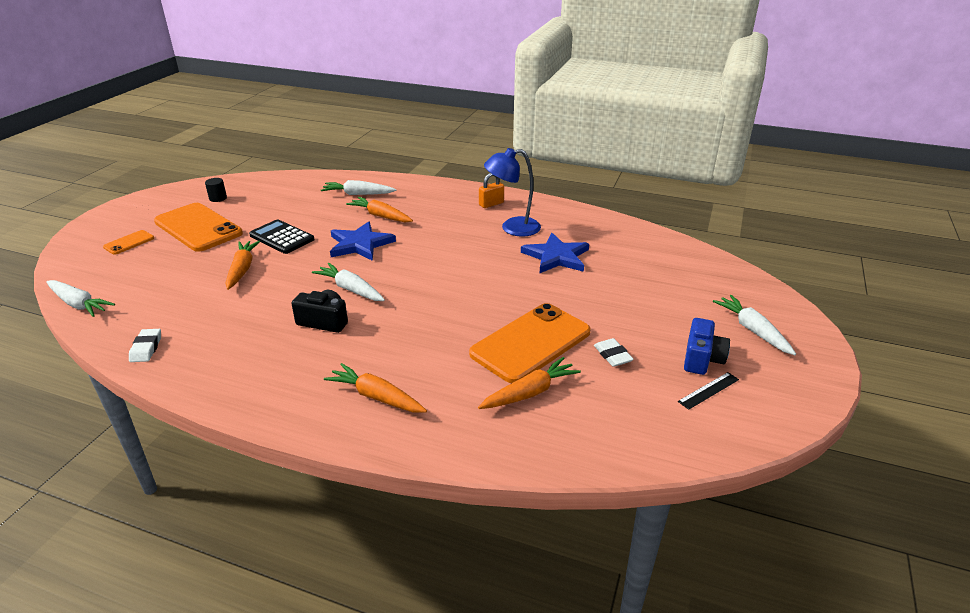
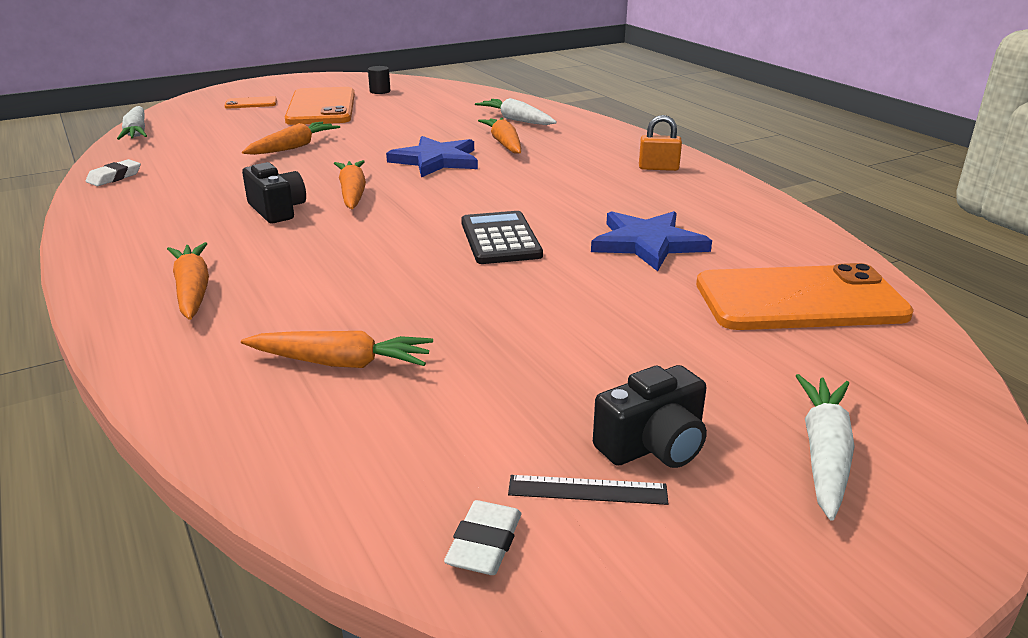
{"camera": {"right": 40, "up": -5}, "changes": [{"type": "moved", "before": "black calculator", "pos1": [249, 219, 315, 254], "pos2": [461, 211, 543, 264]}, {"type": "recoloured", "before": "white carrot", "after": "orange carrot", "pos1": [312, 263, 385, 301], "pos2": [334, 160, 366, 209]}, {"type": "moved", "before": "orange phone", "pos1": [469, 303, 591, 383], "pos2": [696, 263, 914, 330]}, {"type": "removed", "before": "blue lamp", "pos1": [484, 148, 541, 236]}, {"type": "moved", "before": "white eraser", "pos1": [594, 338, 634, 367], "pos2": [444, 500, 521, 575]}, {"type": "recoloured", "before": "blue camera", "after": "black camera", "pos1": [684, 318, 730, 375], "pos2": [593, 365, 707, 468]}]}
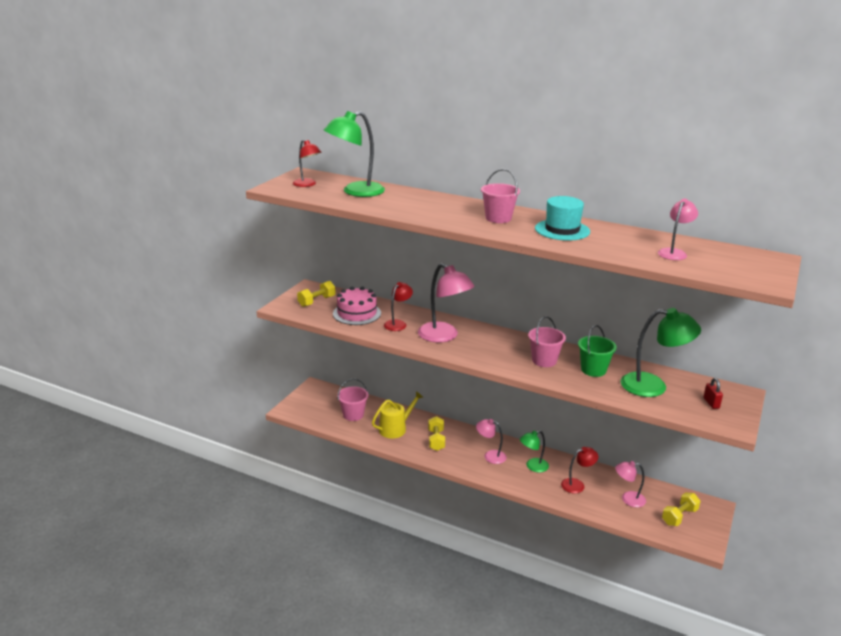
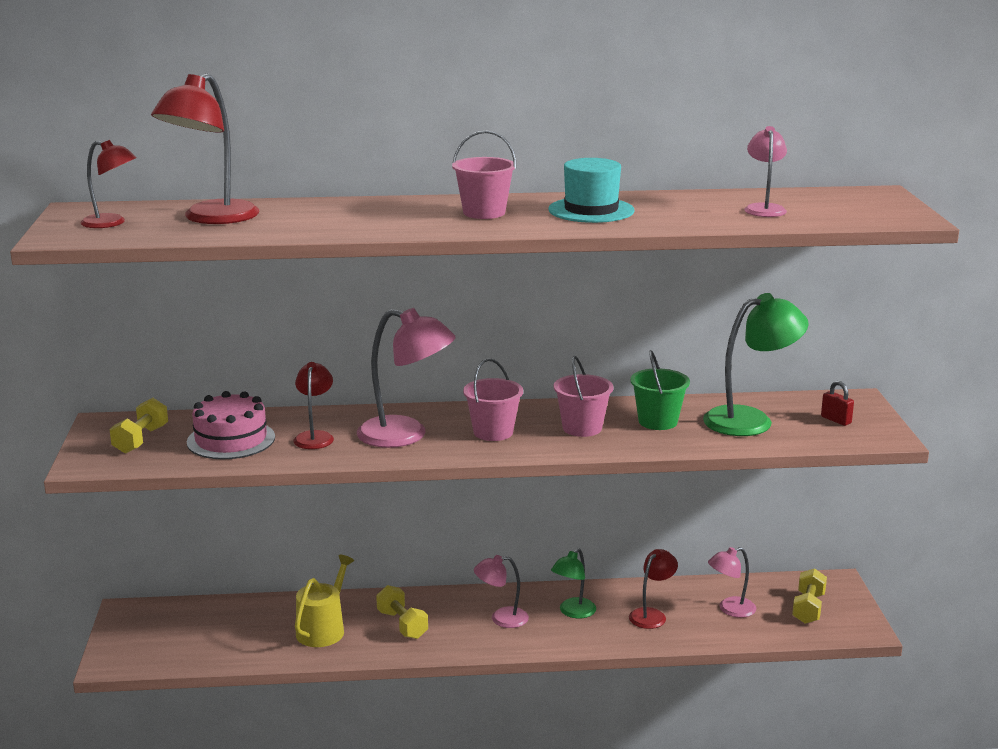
{"camera": {"right": -30, "up": -5}, "changes": [{"type": "recoloured", "before": "green lamp", "after": "red lamp", "pos1": [324, 111, 385, 197], "pos2": [151, 73, 259, 224]}, {"type": "moved", "before": "pink bucket", "pos1": [337, 379, 369, 421], "pos2": [463, 358, 523, 441]}]}
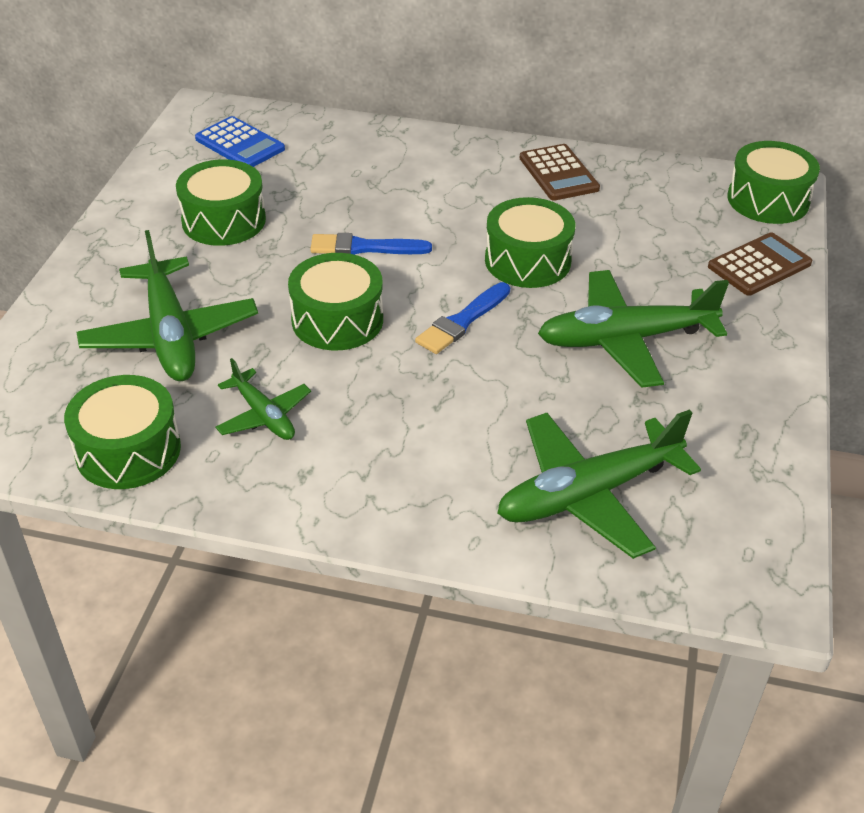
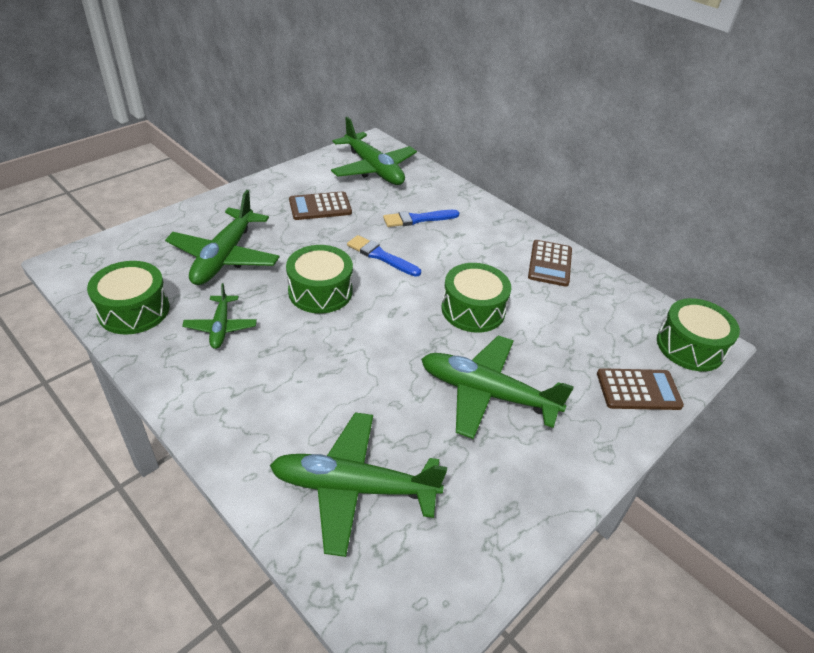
{"camera": {"right": 30, "up": 0}, "changes": [{"type": "replaced", "before": "green drum", "after": "brown calculator", "pos1": [176, 159, 266, 246], "pos2": [289, 191, 352, 220]}, {"type": "replaced", "before": "blue calculator", "after": "green plane", "pos1": [195, 116, 285, 167], "pos2": [331, 117, 417, 185]}, {"type": "moved", "before": "blue brush", "pos1": [415, 282, 510, 354], "pos2": [383, 210, 459, 227]}]}
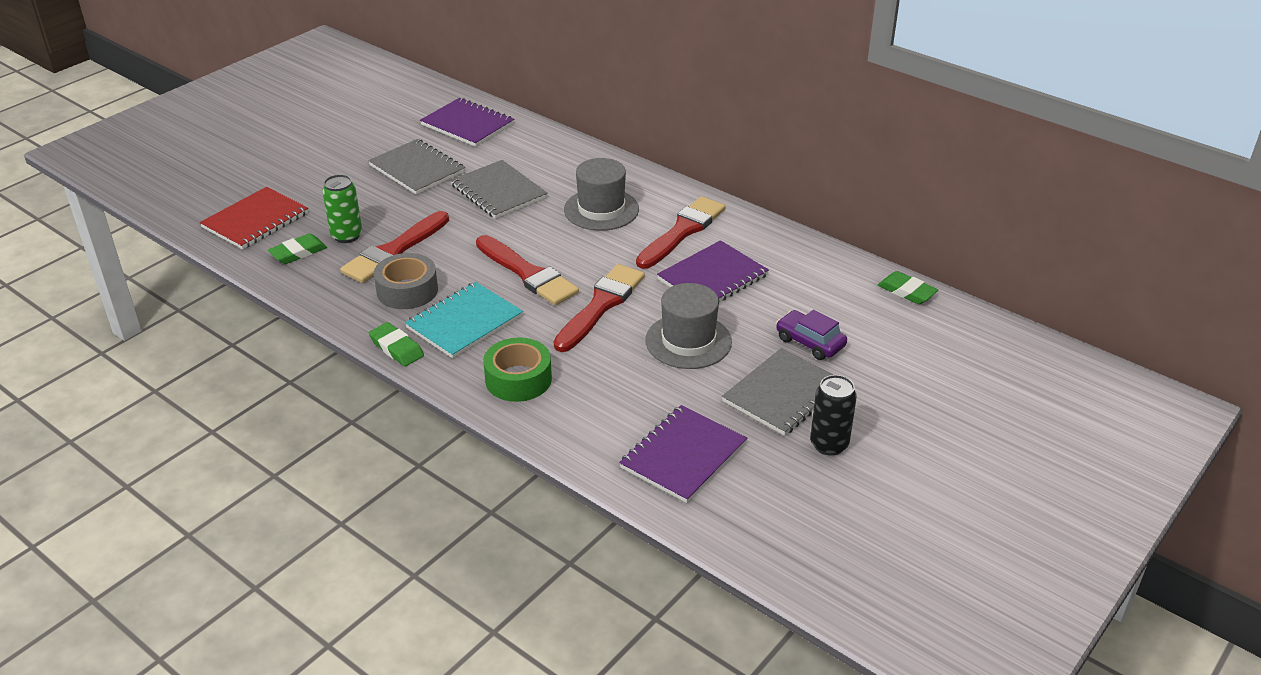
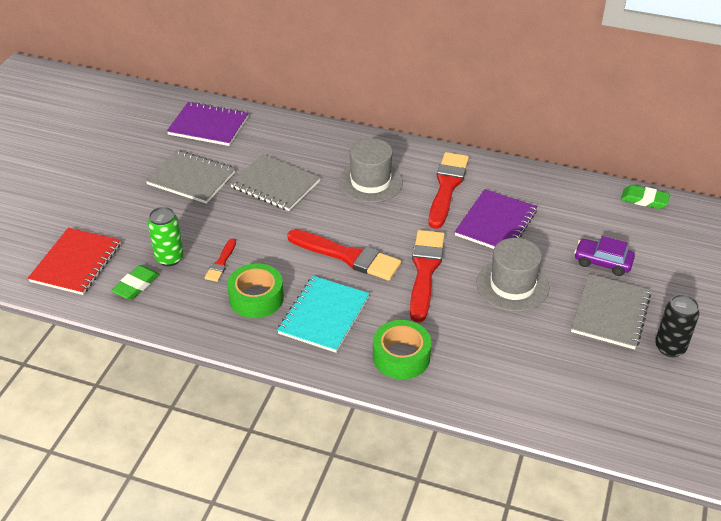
{"camera": {"right": -20, "up": 5}, "changes": [{"type": "resized", "before": "red brush", "pos1": [340, 211, 449, 283], "pos2": [205, 238, 236, 282], "scale": 0.5}, {"type": "removed", "before": "green eraser", "pos1": [369, 322, 424, 366]}, {"type": "recoloured", "before": "grey tape", "after": "green tape", "pos1": [374, 253, 438, 309], "pos2": [227, 263, 284, 318]}, {"type": "removed", "before": "purple notebook", "pos1": [619, 405, 747, 503]}]}
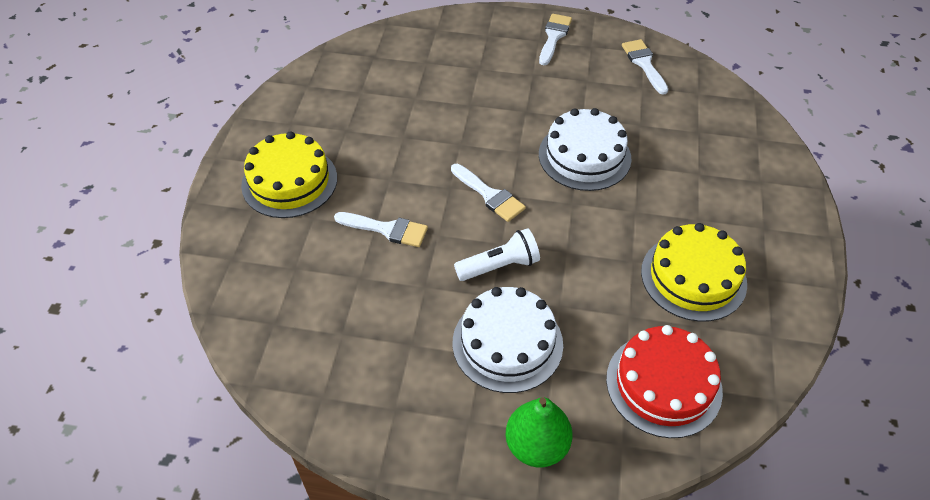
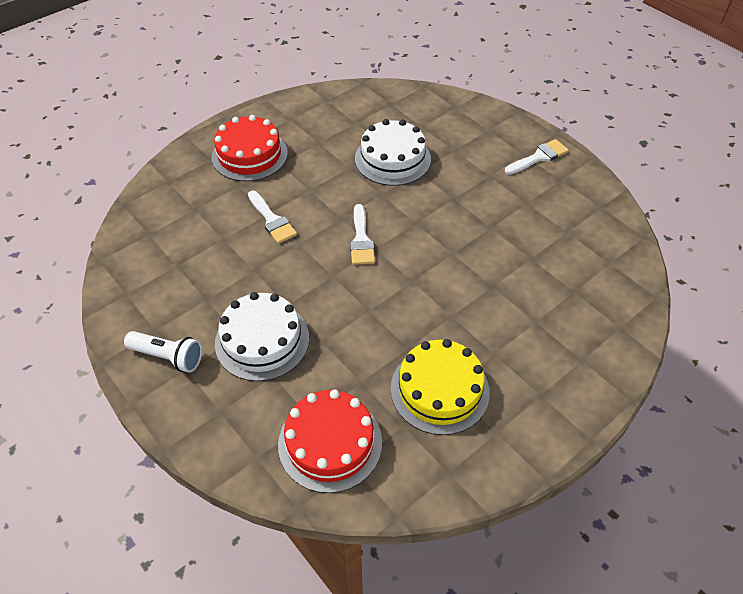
{"camera": {"right": 40, "up": 0}, "changes": [{"type": "recoloured", "before": "yellow cake", "after": "red cake", "pos1": [241, 131, 337, 218], "pos2": [211, 115, 288, 181]}, {"type": "moved", "before": "white flashlight", "pos1": [454, 228, 540, 281], "pos2": [124, 331, 202, 373]}, {"type": "removed", "before": "green pear", "pos1": [505, 397, 572, 467]}, {"type": "moved", "before": "white cake", "pos1": [539, 108, 632, 191], "pos2": [355, 119, 431, 186]}, {"type": "removed", "before": "white brush", "pos1": [622, 39, 668, 95]}]}
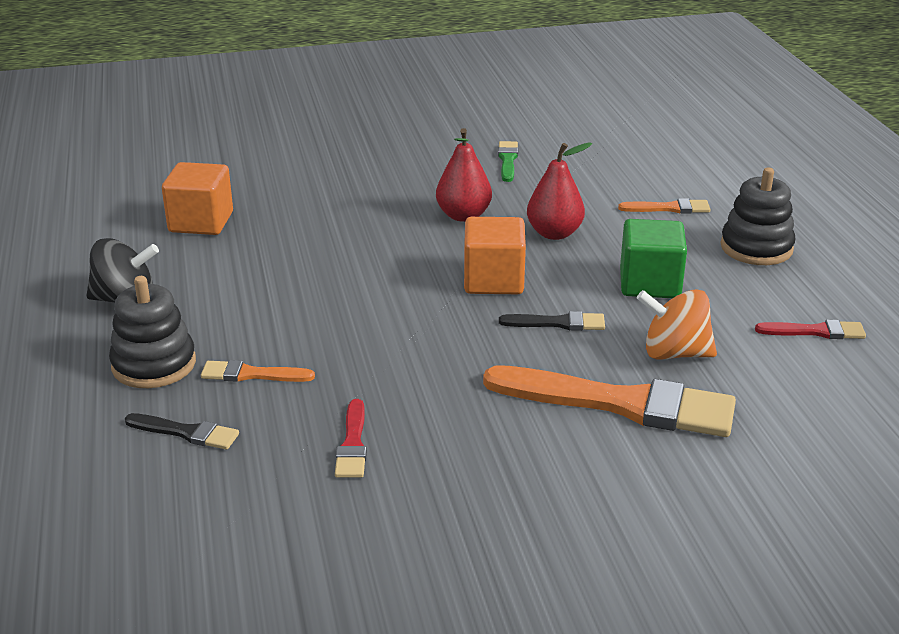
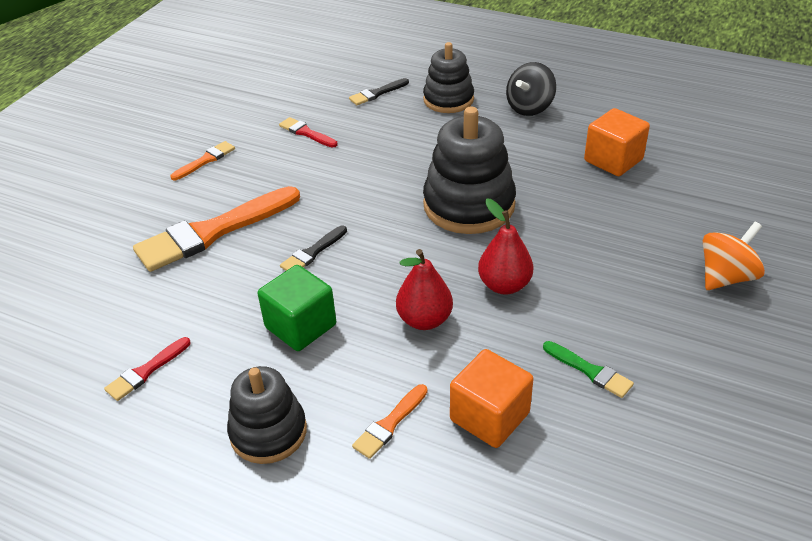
{"camera": {"right": 130, "up": 10}, "changes": [{"type": "moved", "before": "orange brush", "pos1": [201, 360, 315, 382], "pos2": [170, 141, 235, 180]}, {"type": "moved", "before": "orange cube", "pos1": [464, 217, 526, 294], "pos2": [450, 349, 533, 448]}, {"type": "moved", "before": "orange spinning top", "pos1": [637, 289, 717, 360], "pos2": [703, 222, 765, 290]}, {"type": "added", "after": "black stacking toy", "pos2": [423, 106, 516, 234]}]}
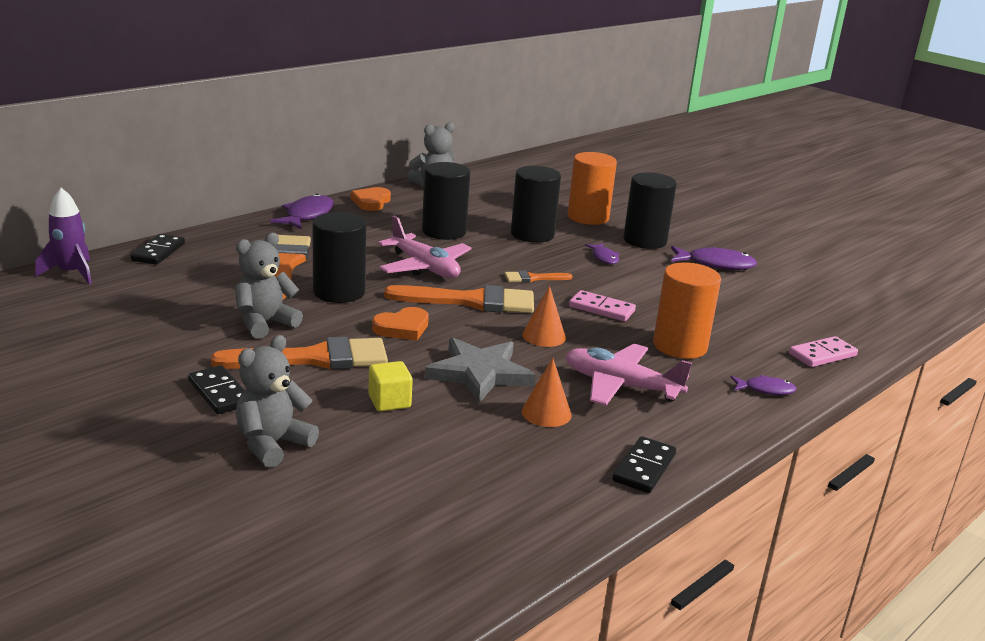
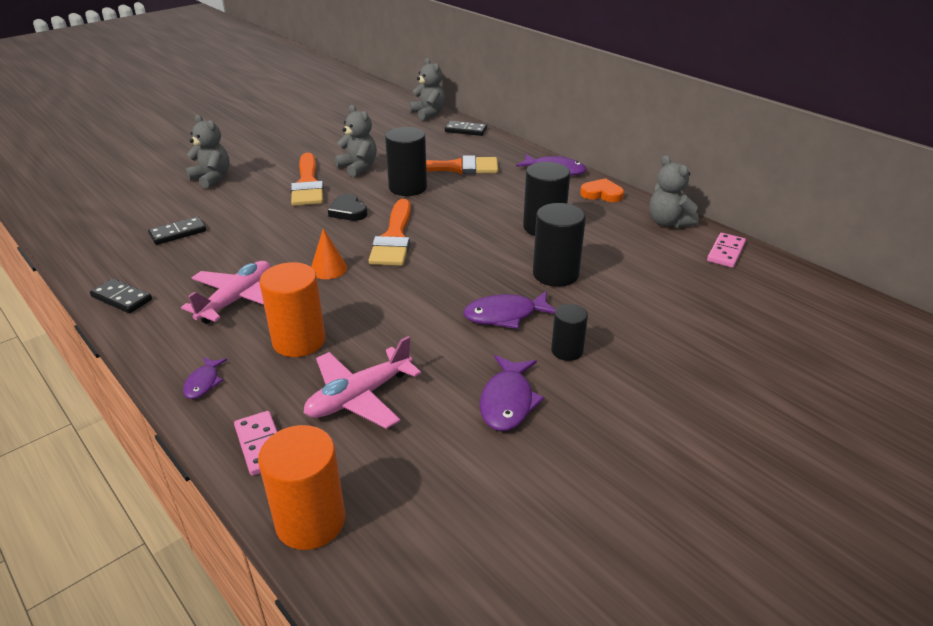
{"camera": {"right": 95, "up": 10}, "changes": [{"type": "replaced", "before": "purple rocket", "after": "grey teddy bear", "pos1": [35, 188, 92, 284], "pos2": [409, 58, 445, 120]}, {"type": "moved", "before": "black domino", "pos1": [188, 365, 245, 414], "pos2": [148, 216, 206, 245]}, {"type": "removed", "before": "yellow cube", "pos1": [368, 361, 413, 412]}, {"type": "recoloured", "before": "orange heart", "after": "black heart", "pos1": [372, 307, 429, 340], "pos2": [328, 194, 368, 221]}, {"type": "moved", "before": "pink plane", "pos1": [378, 216, 472, 278], "pos2": [304, 336, 421, 429]}, {"type": "removed", "before": "grey star", "pos1": [425, 337, 536, 403]}, {"type": "removed", "before": "orange brush", "pos1": [504, 271, 572, 283]}, {"type": "removed", "before": "orange cone", "pos1": [522, 358, 571, 427]}, {"type": "moved", "before": "orange cylinder", "pos1": [568, 152, 617, 225], "pos2": [258, 425, 345, 550]}, {"type": "moved", "before": "pink domino", "pos1": [569, 290, 636, 322], "pos2": [707, 233, 746, 268]}, {"type": "resized", "before": "purple fish", "pos1": [585, 243, 619, 264], "pos2": [464, 291, 556, 329], "scale": 1.7}, {"type": "resized", "before": "black cylinder", "pos1": [623, 172, 677, 249], "pos2": [551, 304, 588, 361], "scale": 0.6}]}
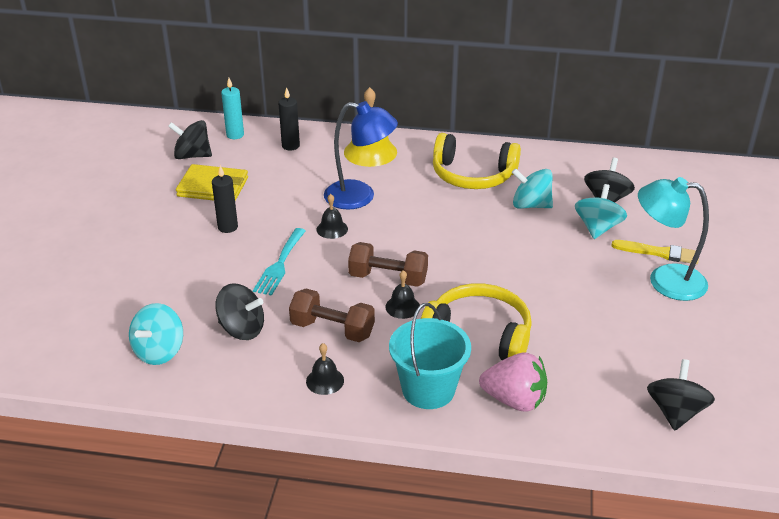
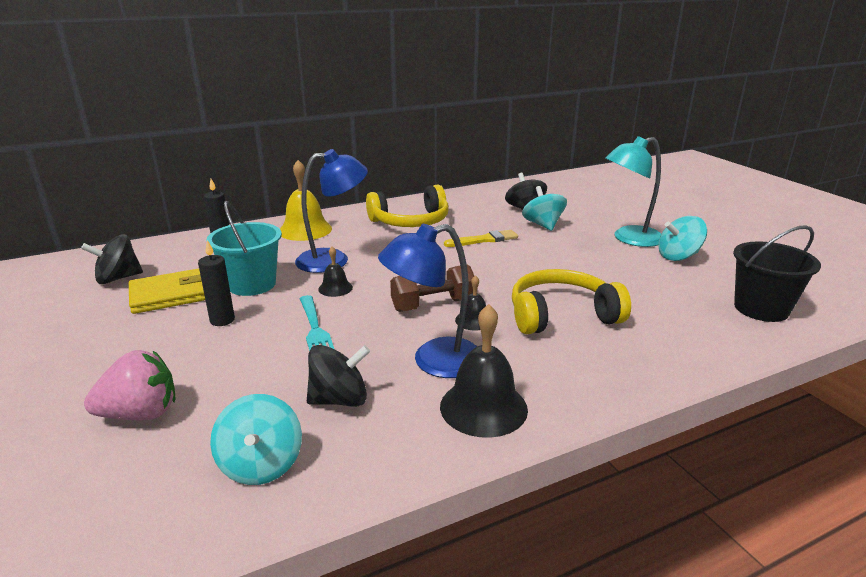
{"camera": {"right": -35, "up": -10}, "changes": [{"type": "removed", "before": "turquoise candle", "pos1": [221, 78, 244, 139]}, {"type": "replaced", "before": "brown dumbbell", "after": "blue lamp", "pos1": [289, 289, 375, 342], "pos2": [378, 224, 477, 378]}, {"type": "resized", "before": "black bell", "pos1": [306, 343, 344, 395], "pos2": [440, 304, 528, 438], "scale": 1.89}, {"type": "moved", "before": "turquoise bucket", "pos1": [389, 303, 471, 409], "pos2": [206, 201, 282, 296]}, {"type": "moved", "before": "pink strawberry", "pos1": [479, 353, 547, 412], "pos2": [84, 350, 176, 420]}, {"type": "moved", "before": "turquoise spinning top", "pos1": [512, 168, 553, 209], "pos2": [658, 216, 707, 261]}, {"type": "moved", "before": "yellow brush", "pos1": [611, 240, 699, 264], "pos2": [444, 230, 518, 247]}, {"type": "replaced", "before": "black spinning top", "after": "black bucket", "pos1": [647, 359, 715, 431], "pos2": [733, 225, 821, 322]}]}
